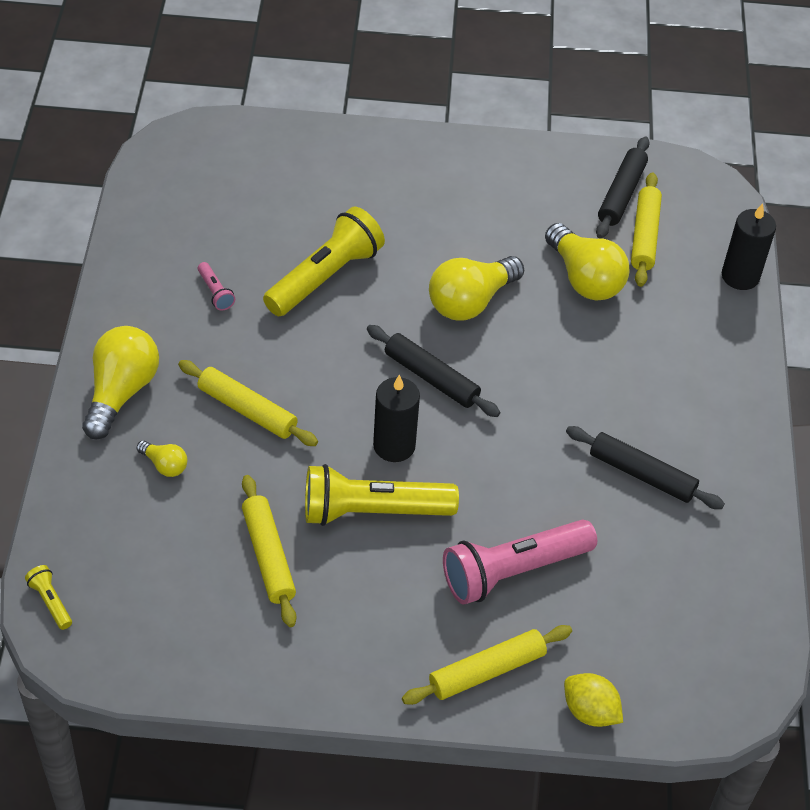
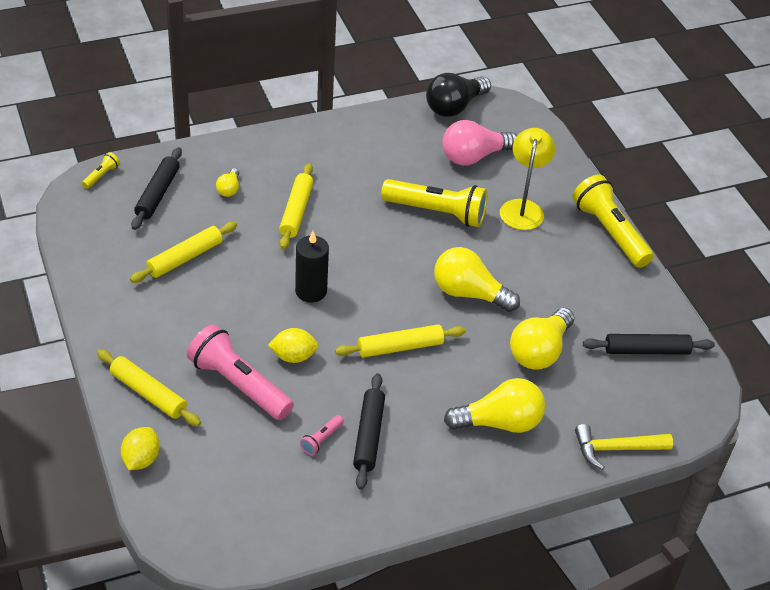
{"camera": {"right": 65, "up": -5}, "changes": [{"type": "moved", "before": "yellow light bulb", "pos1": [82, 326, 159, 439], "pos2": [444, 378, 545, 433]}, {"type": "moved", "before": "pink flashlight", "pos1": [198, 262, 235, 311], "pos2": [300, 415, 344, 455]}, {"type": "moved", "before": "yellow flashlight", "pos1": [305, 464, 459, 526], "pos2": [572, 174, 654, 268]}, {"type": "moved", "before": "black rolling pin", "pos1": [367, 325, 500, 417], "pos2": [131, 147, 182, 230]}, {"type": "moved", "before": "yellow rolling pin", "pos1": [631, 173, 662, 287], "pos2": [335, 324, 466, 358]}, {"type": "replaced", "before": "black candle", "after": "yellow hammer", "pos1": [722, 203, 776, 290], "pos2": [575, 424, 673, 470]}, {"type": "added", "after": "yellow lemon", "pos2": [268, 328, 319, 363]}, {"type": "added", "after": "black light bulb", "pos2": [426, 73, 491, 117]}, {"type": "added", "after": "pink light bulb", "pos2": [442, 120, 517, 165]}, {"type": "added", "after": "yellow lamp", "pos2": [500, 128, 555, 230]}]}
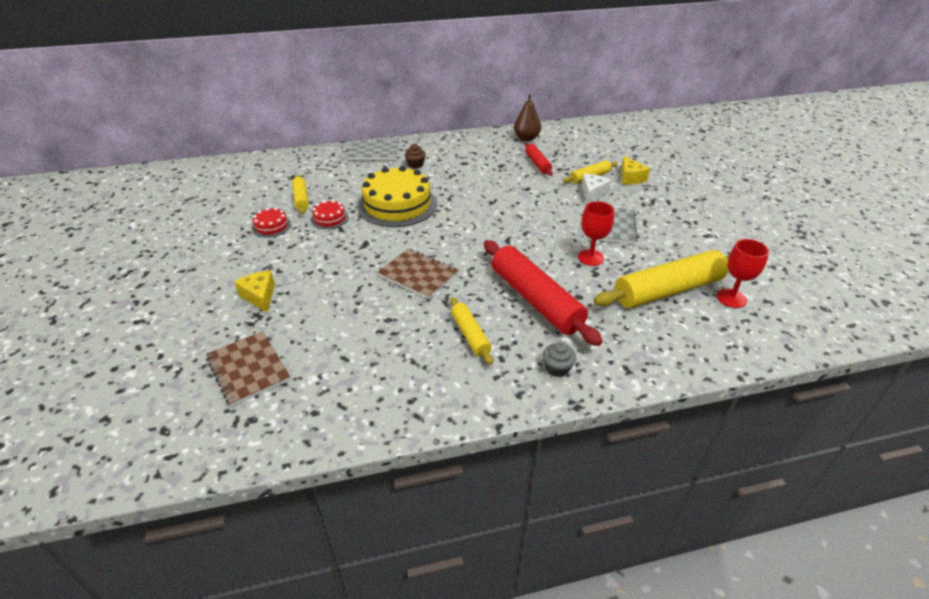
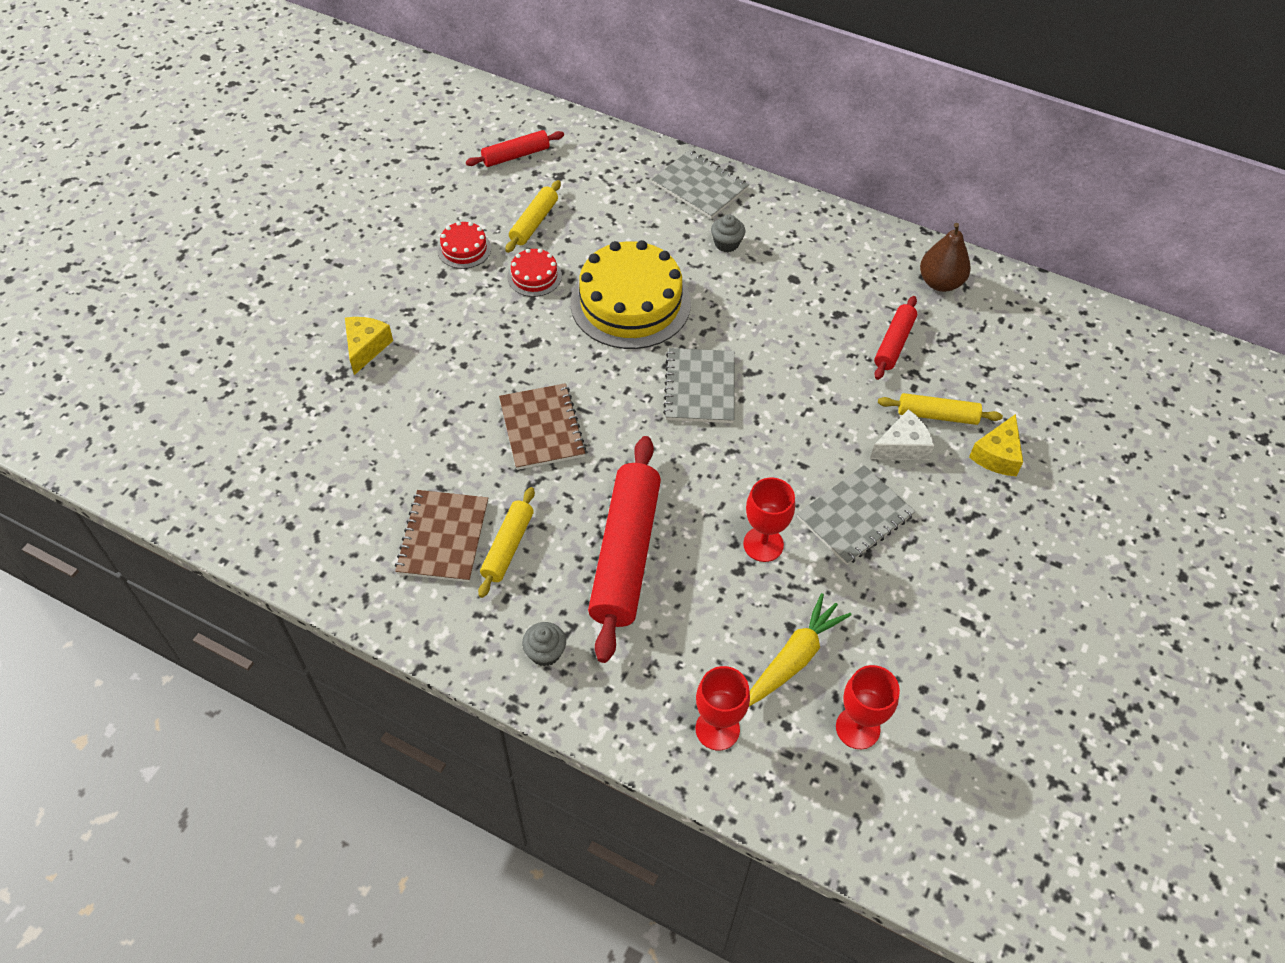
{"camera": {"right": 40, "up": 15}, "changes": [{"type": "moved", "before": "brown notebook", "pos1": [206, 331, 291, 407], "pos2": [395, 490, 488, 582]}, {"type": "recoloured", "before": "brown cupcake", "after": "grey cupcake", "pos1": [405, 144, 426, 169], "pos2": [711, 215, 745, 252]}, {"type": "replaced", "before": "yellow rolling pin", "after": "yellow carrot", "pos1": [594, 250, 730, 308], "pos2": [749, 593, 852, 706]}, {"type": "added", "after": "red rolling pin", "pos2": [466, 130, 564, 167]}, {"type": "added", "after": "grey notebook", "pos2": [663, 348, 735, 423]}, {"type": "added", "after": "red goblet", "pos2": [696, 666, 750, 750]}]}
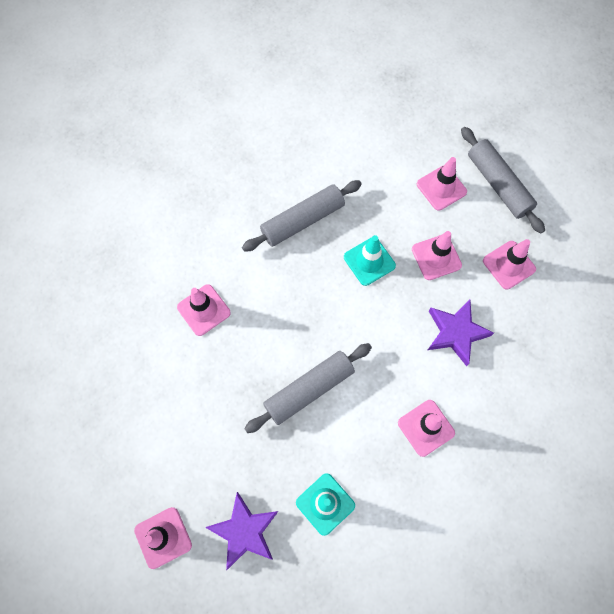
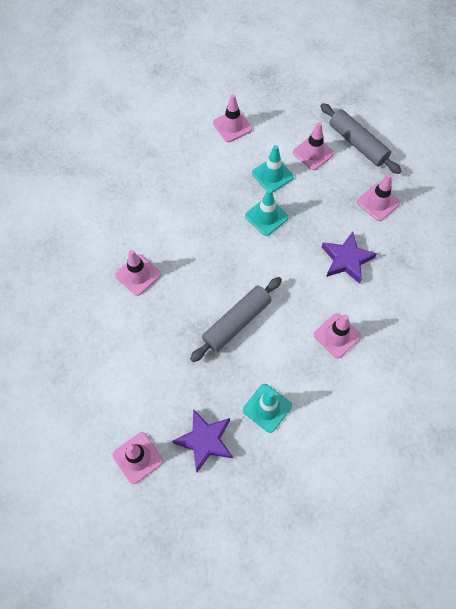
{"camera": {"right": -10, "up": -5}, "changes": [{"type": "removed", "before": "grey rolling pin", "pos1": [242, 180, 362, 252]}, {"type": "moved", "before": "pink traffic cone", "pos1": [412, 231, 462, 280], "pos2": [213, 94, 252, 142]}, {"type": "added", "after": "turquoise traffic cone", "pos2": [252, 145, 294, 193]}]}
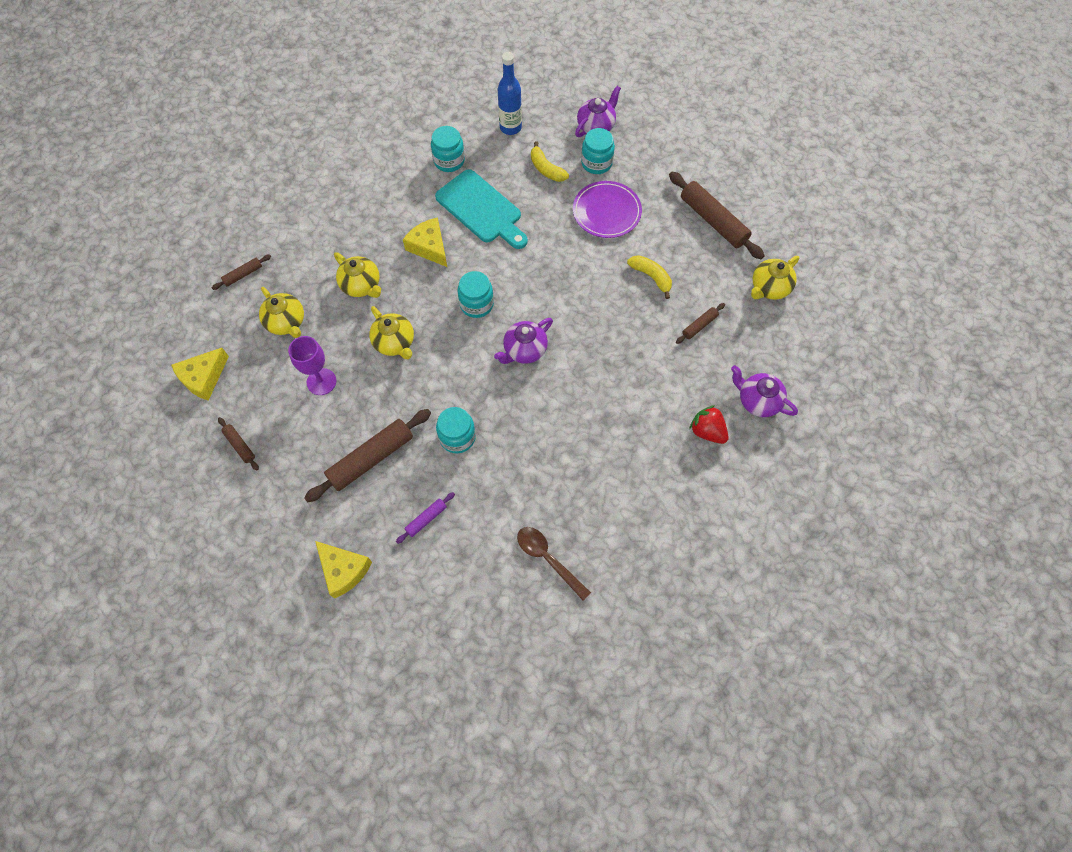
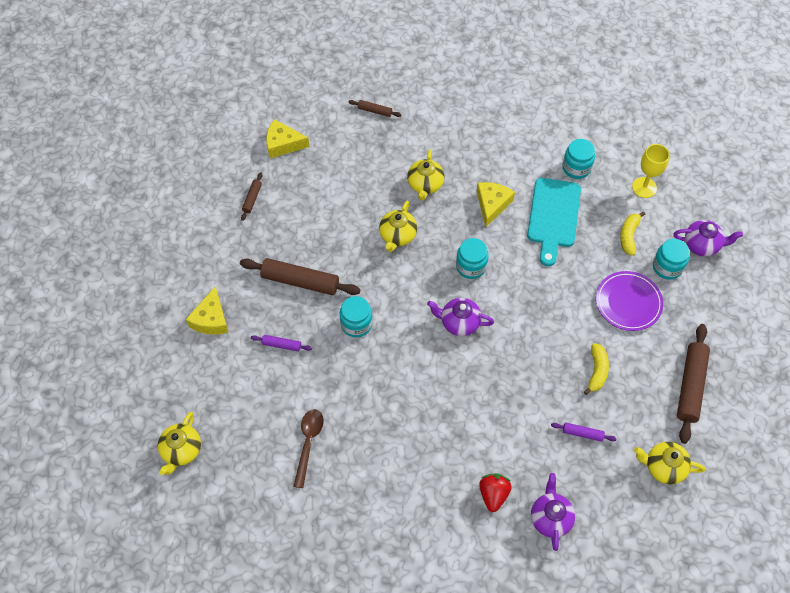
{"camera": {"right": 55, "up": -5}, "changes": [{"type": "moved", "before": "yellow teapot", "pos1": [259, 287, 304, 338], "pos2": [158, 412, 201, 475]}, {"type": "removed", "before": "purple goblet", "pos1": [288, 336, 336, 395]}, {"type": "replaced", "before": "blue bottle", "after": "yellow goblet", "pos1": [498, 52, 522, 135], "pos2": [632, 144, 670, 198]}, {"type": "recoloured", "before": "brown rolling pin", "after": "purple rolling pin", "pos1": [676, 303, 725, 344], "pos2": [551, 422, 617, 442]}]}
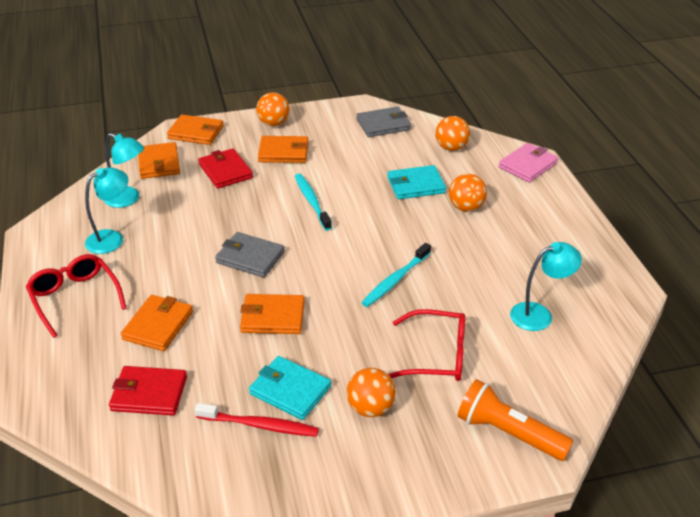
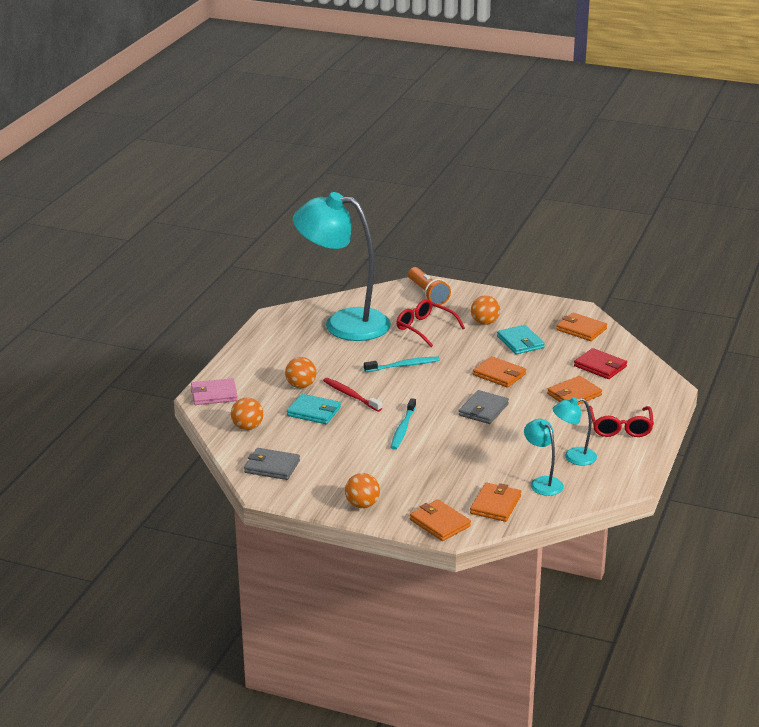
{"camera": {"right": -145, "up": -10}, "changes": [{"type": "moved", "before": "red toothbrush", "pos1": [195, 403, 319, 437], "pos2": [323, 378, 382, 412]}, {"type": "removed", "before": "red wallet", "pos1": [198, 148, 253, 189]}, {"type": "turned", "before": "grey wallet", "pos1": [215, 232, 285, 277], "pos2": [459, 390, 509, 424], "turn": 60}, {"type": "moved", "before": "orange wallet", "pos1": [258, 136, 309, 163], "pos2": [556, 313, 607, 341]}, {"type": "resized", "before": "turquoise lamp", "pos1": [510, 242, 582, 331], "pos2": [293, 192, 391, 341], "scale": 2.32}]}
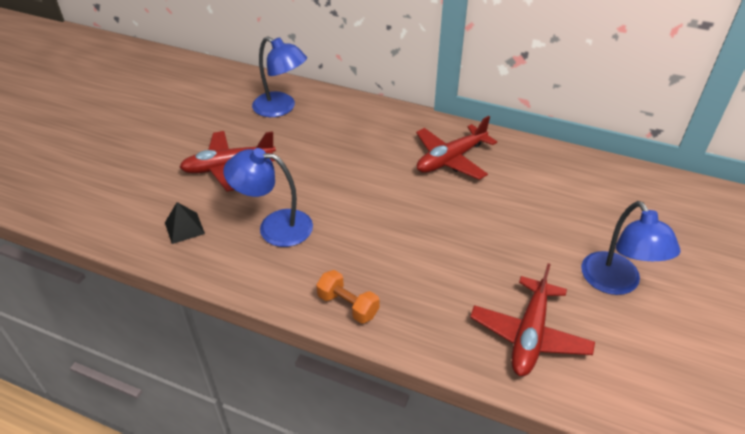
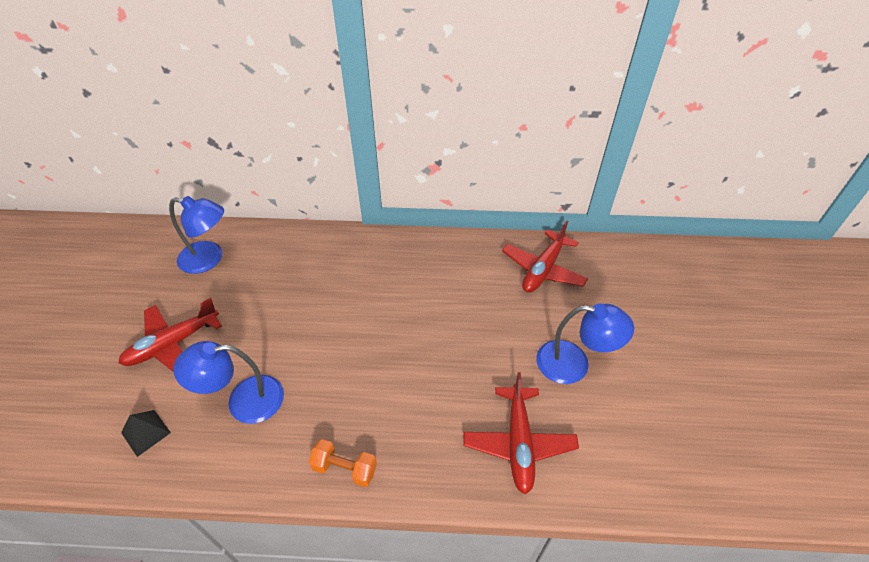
{"camera": {"right": -20, "up": 5}, "changes": [{"type": "moved", "before": "red plane", "pos1": [416, 116, 497, 180], "pos2": [502, 220, 588, 293]}, {"type": "turned", "before": "blue lamp", "pos1": [581, 201, 681, 295], "pos2": [536, 303, 634, 384], "turn": -45}]}
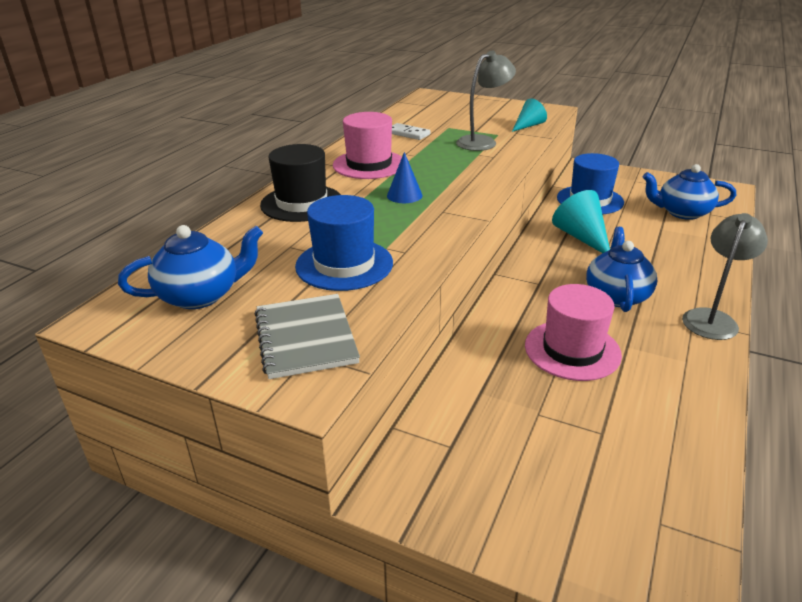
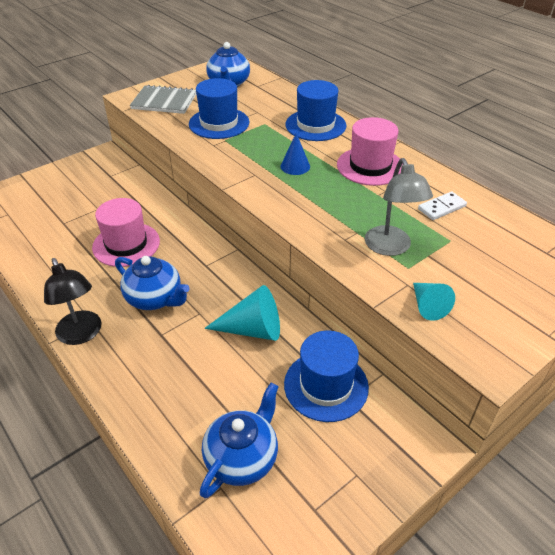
{"camera": {"right": 115, "up": 10}, "changes": [{"type": "recoloured", "before": "black hat", "after": "blue hat", "pos1": [260, 144, 341, 222], "pos2": [285, 80, 346, 141]}, {"type": "recoloured", "before": "grey lamp", "after": "black lamp", "pos1": [682, 213, 768, 340], "pos2": [44, 258, 102, 345]}]}
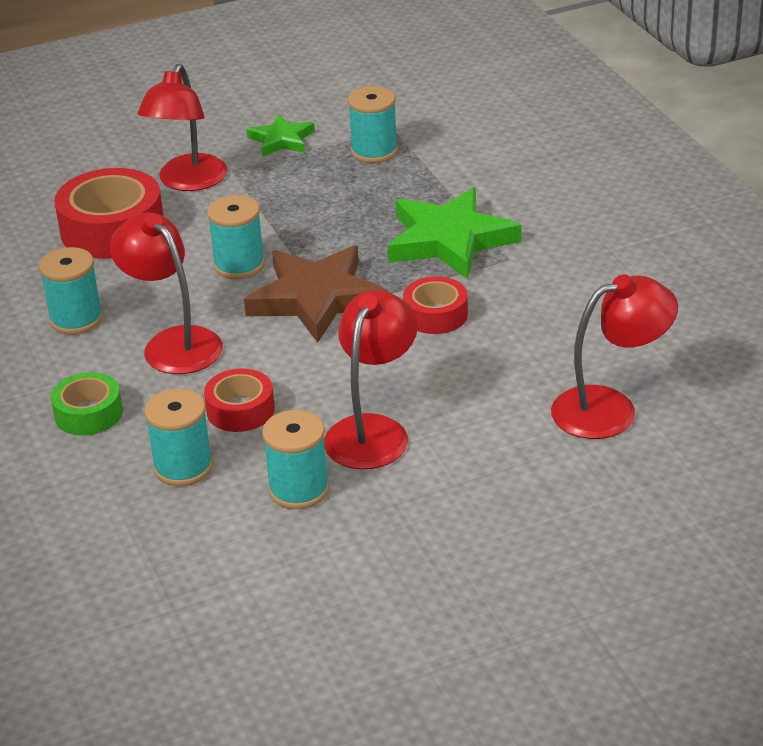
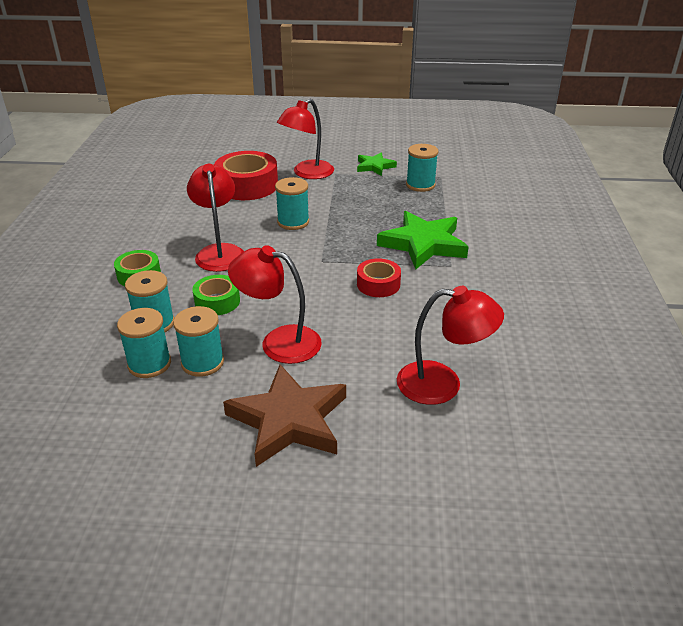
{"camera": {"right": 25, "up": 0}, "changes": [{"type": "moved", "before": "turquoise spool", "pos1": [39, 247, 103, 334], "pos2": [117, 308, 171, 378]}, {"type": "recoloured", "before": "red tape", "after": "green tape", "pos1": [204, 369, 275, 432], "pos2": [192, 275, 240, 315]}, {"type": "moved", "before": "brown star", "pos1": [244, 245, 388, 343], "pos2": [223, 364, 346, 467]}, {"type": "turned", "before": "red lamp", "pos1": [324, 290, 418, 469], "pos2": [228, 245, 322, 364], "turn": -120}]}
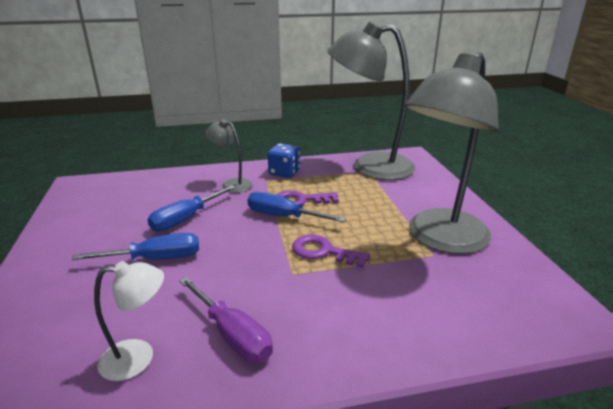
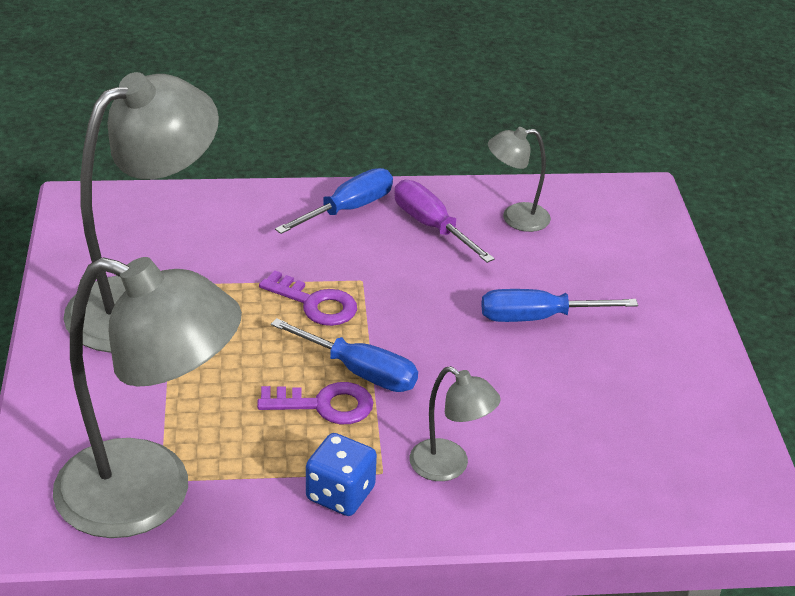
{"camera": {"right": -175, "up": 10}, "changes": [{"type": "recoloured", "before": "white lamp", "after": "grey lamp", "pos1": [94, 261, 164, 381], "pos2": [488, 127, 551, 232]}, {"type": "moved", "before": "blue screwdriver", "pos1": [147, 185, 236, 231], "pos2": [275, 168, 393, 234]}]}
